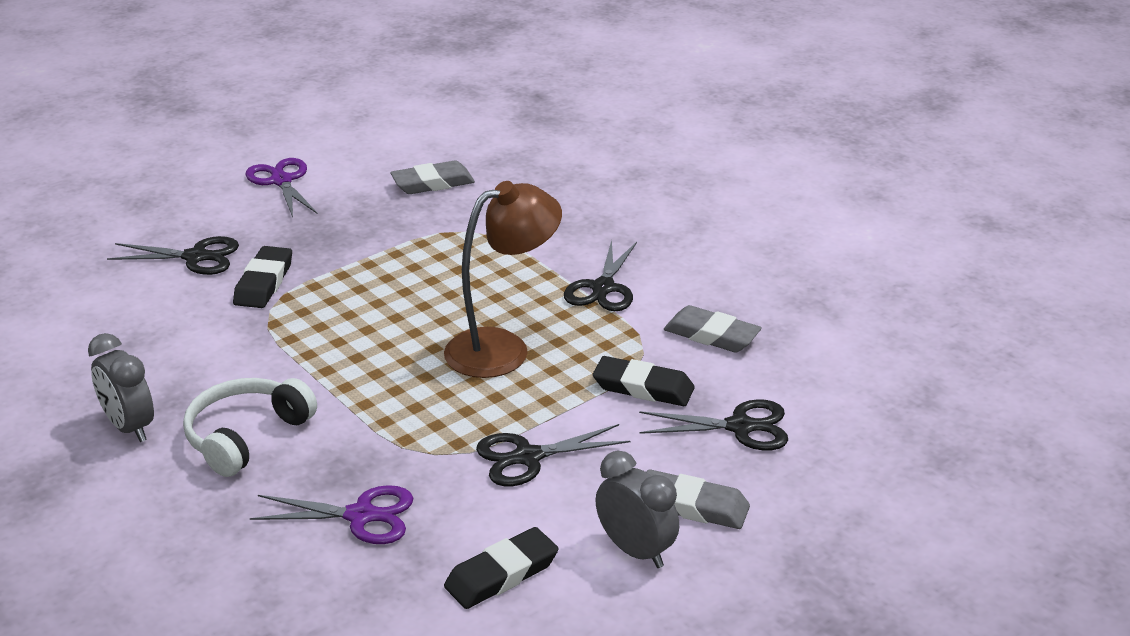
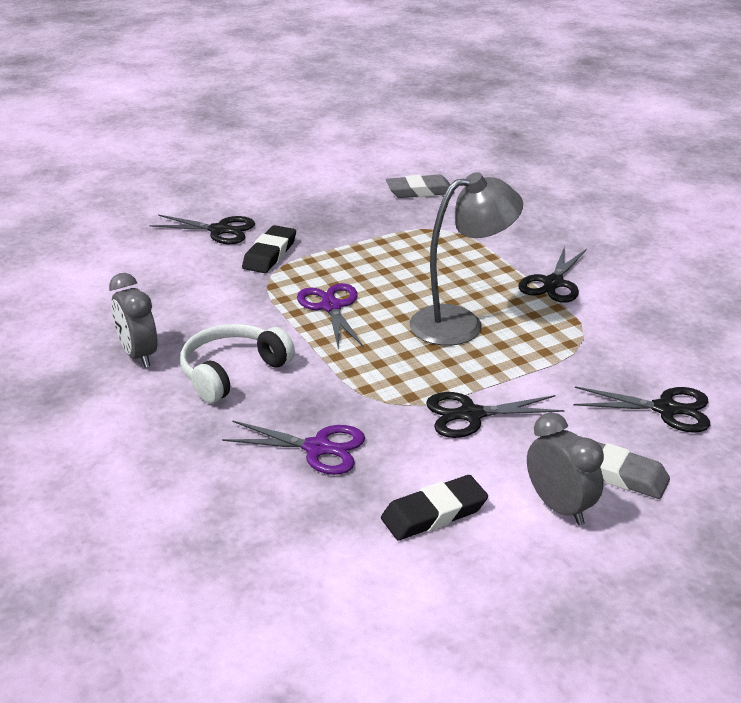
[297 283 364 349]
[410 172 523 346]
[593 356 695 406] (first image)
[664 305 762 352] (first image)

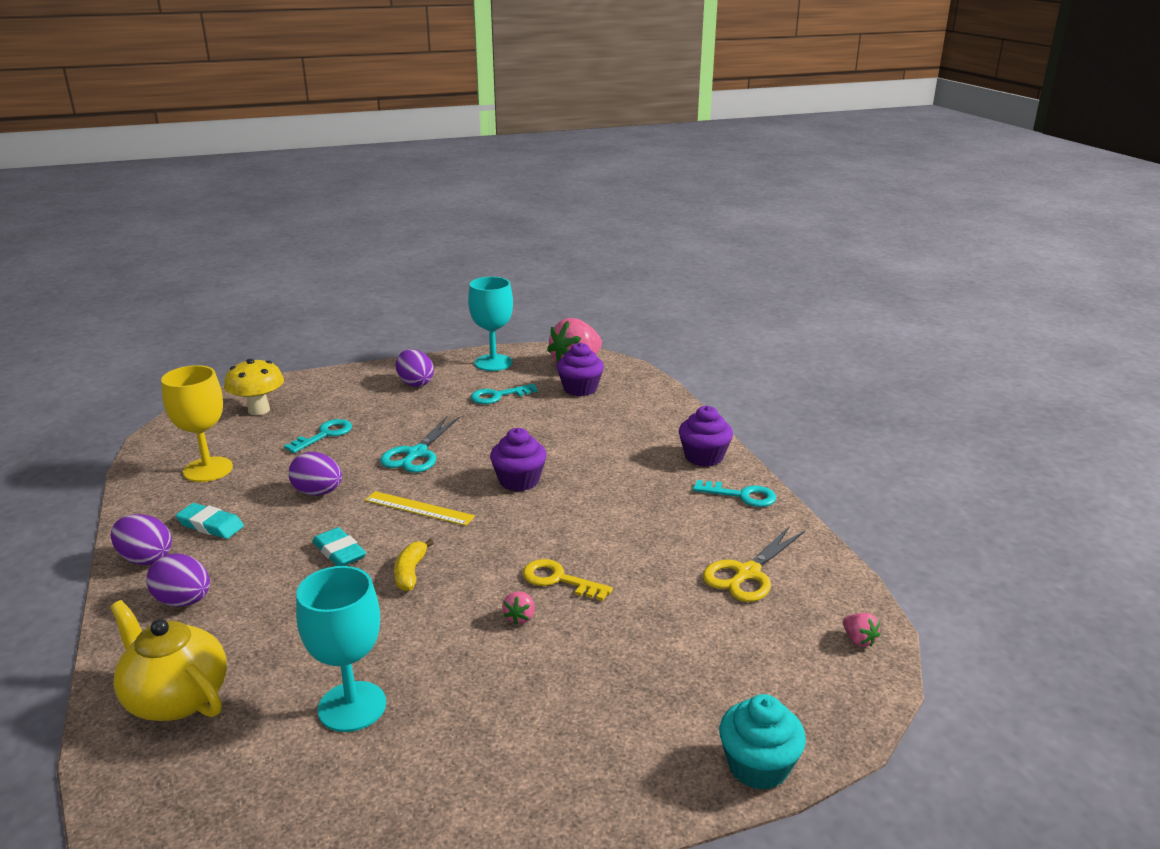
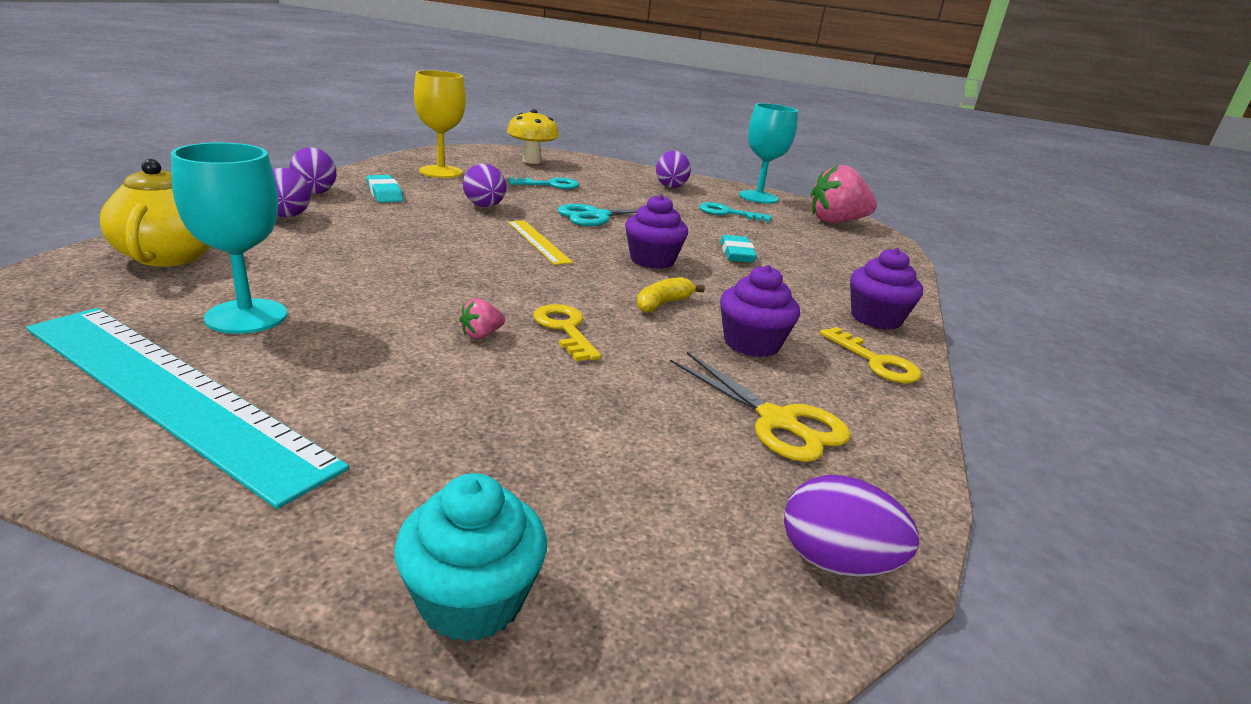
[26 308 349 509]
[637 277 705 312]
[670 352 851 462]
[720 235 757 263]
[720 265 800 357]
[784 475 919 577]
[820 327 921 383]

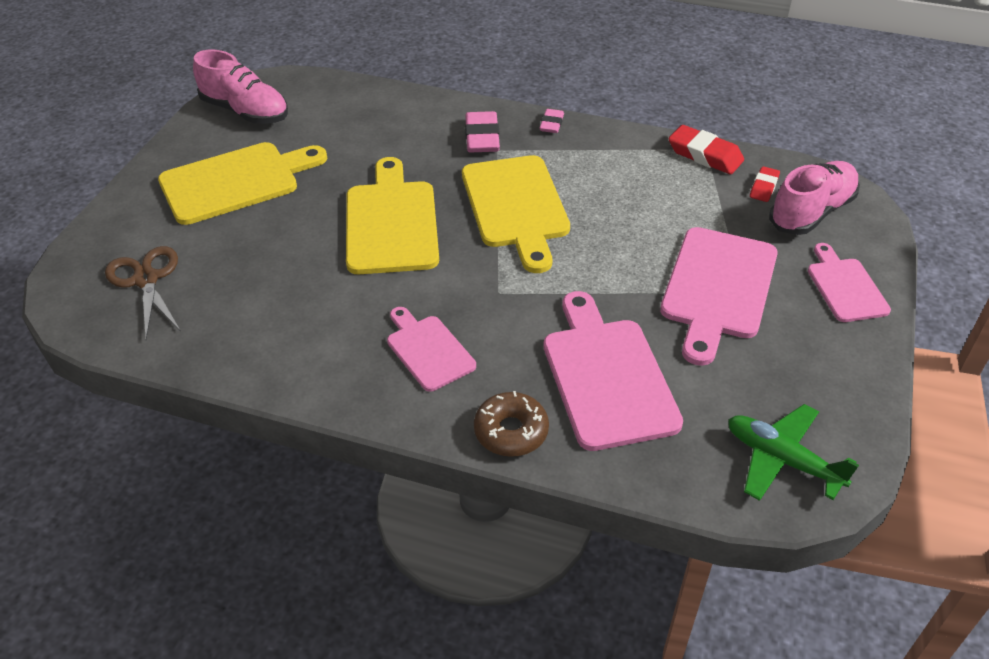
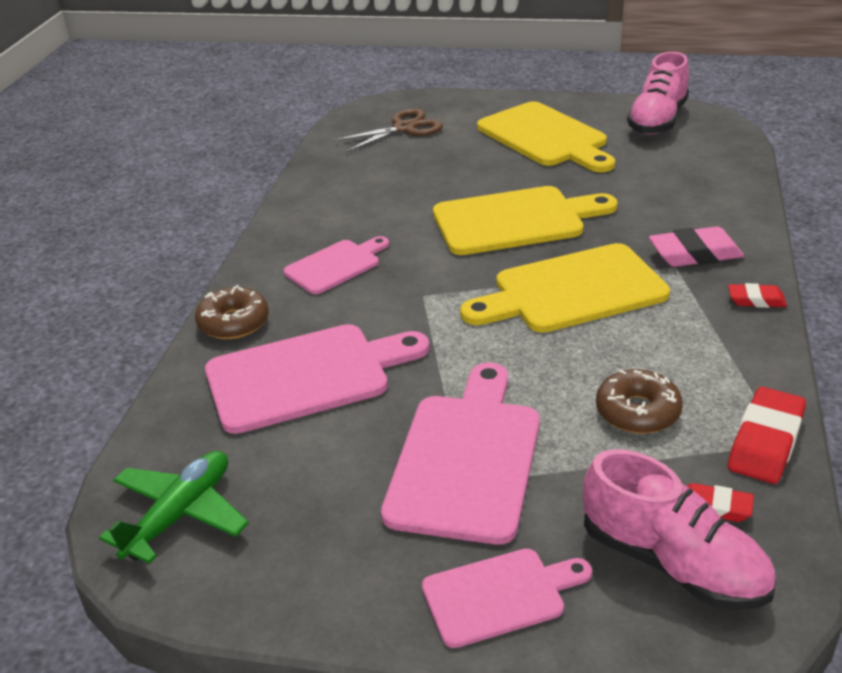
[381 363 540 545]
[596 369 683 434]
[728 283 787 308]

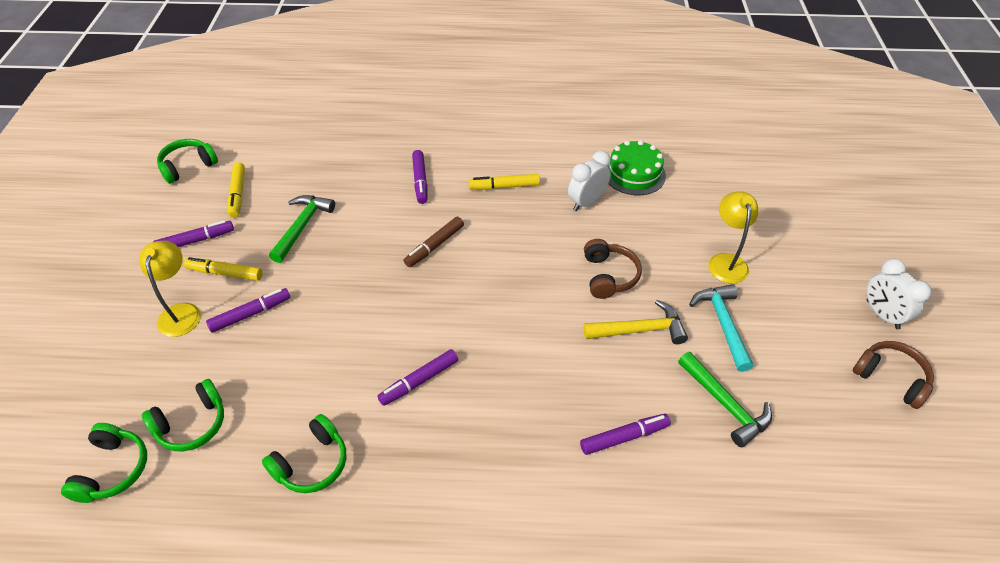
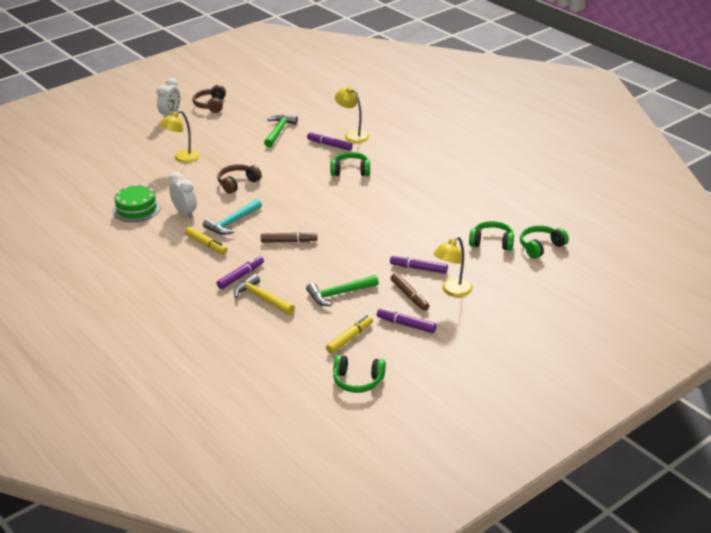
[169 172 197 218]
[203 199 262 235]
[234 273 295 315]
[330 152 370 176]
[335 87 369 143]
[391 273 429 311]
[378 349 458 406] (first image)

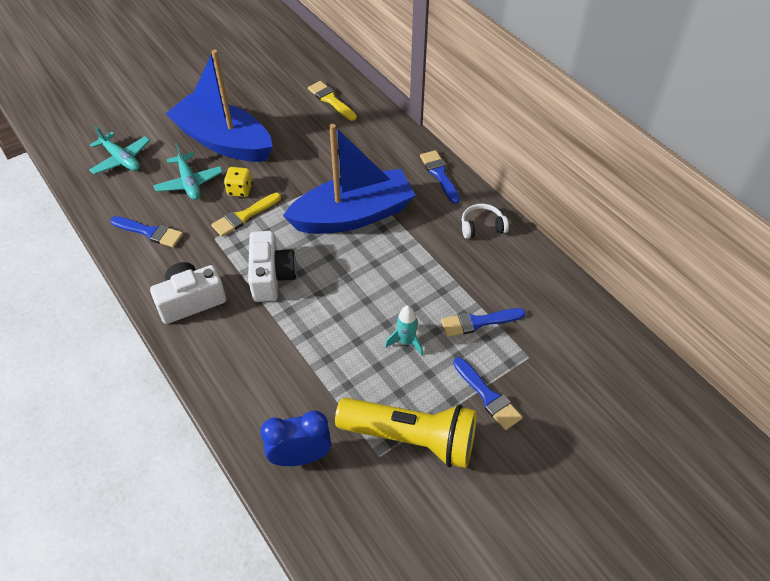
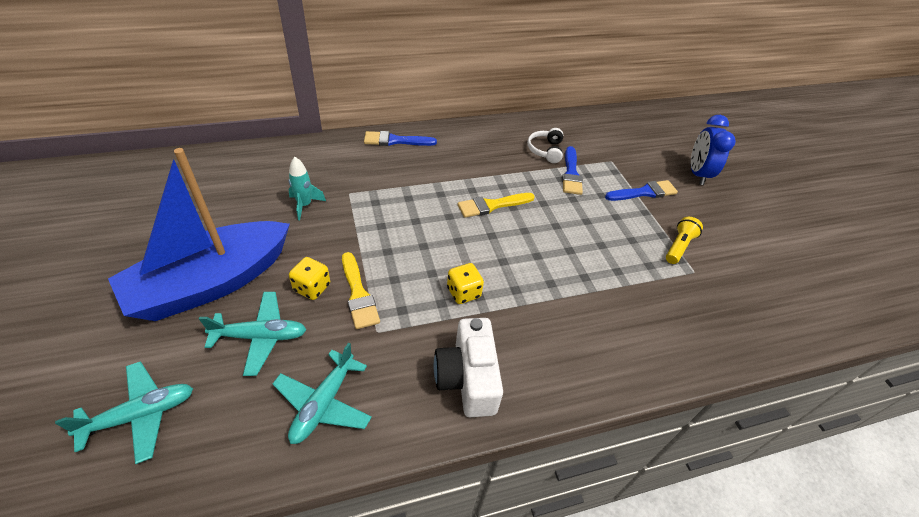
[272 342 372 444]
[288 157 326 220]
[447 263 484 304]
[458 193 535 218]
[527 128 563 163]
[666 217 703 264]
[691 115 736 185]
[283 124 416 234] (first image)

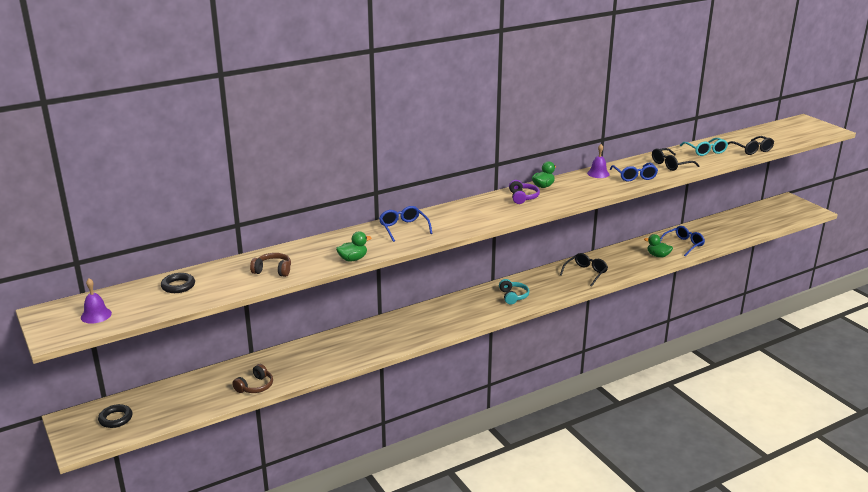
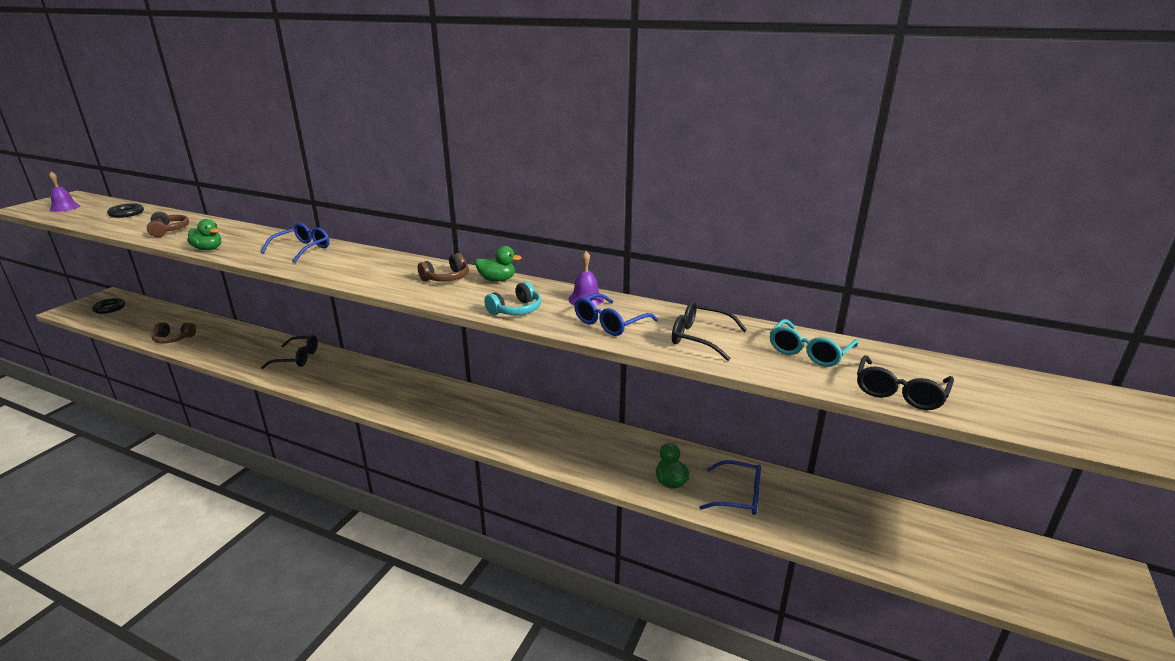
[261 335 318 369]
[418 253 469 282]
[484 281 541 315]

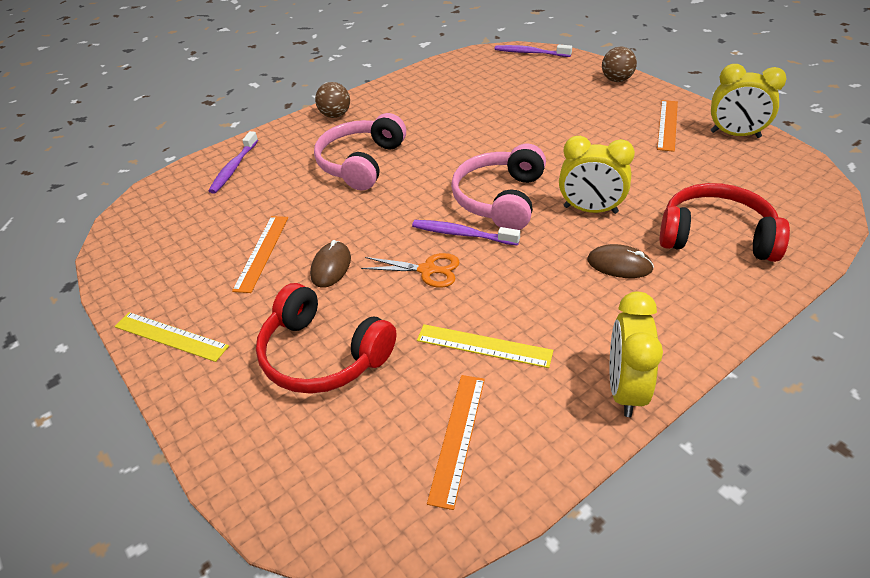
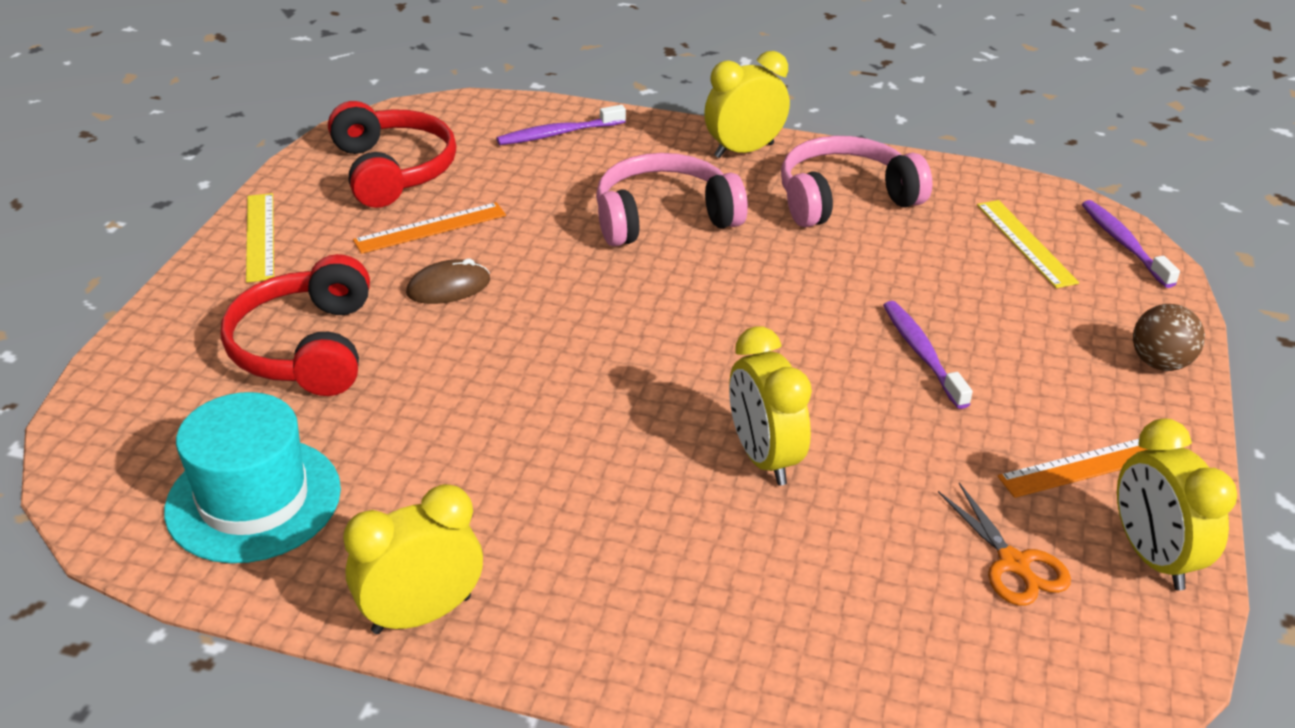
[164 392 341 563]
[328 101 456 208]
[704 51 790 158]
[781 136 932 227]
[883 301 973 409]
[938 483 1071 606]
[977 200 1079 288]
[587 244 654 278] (first image)

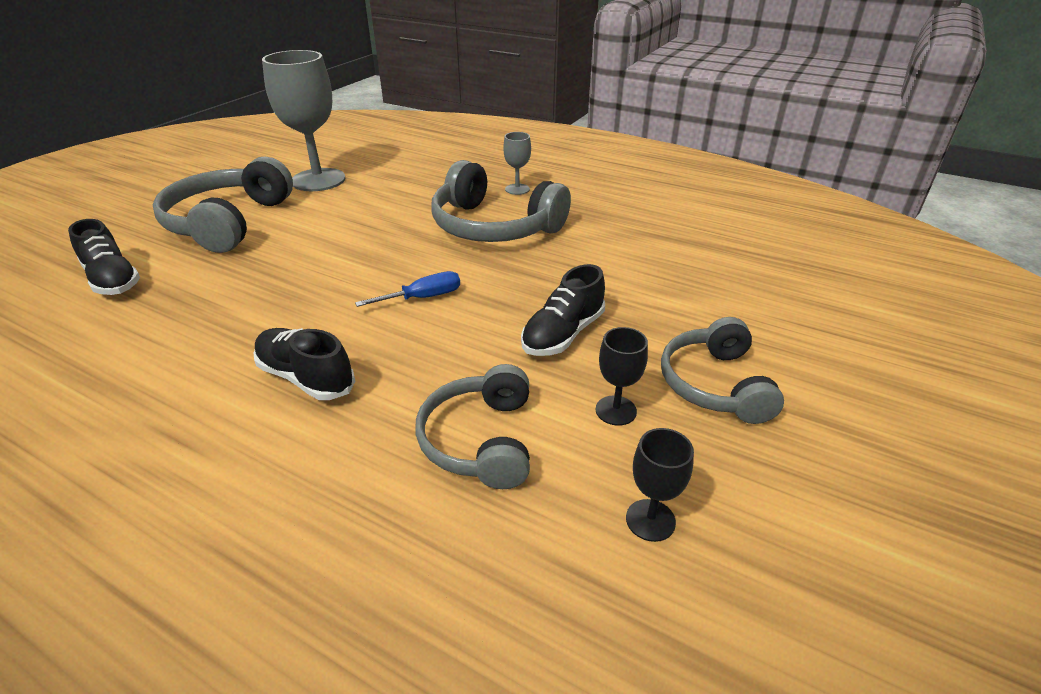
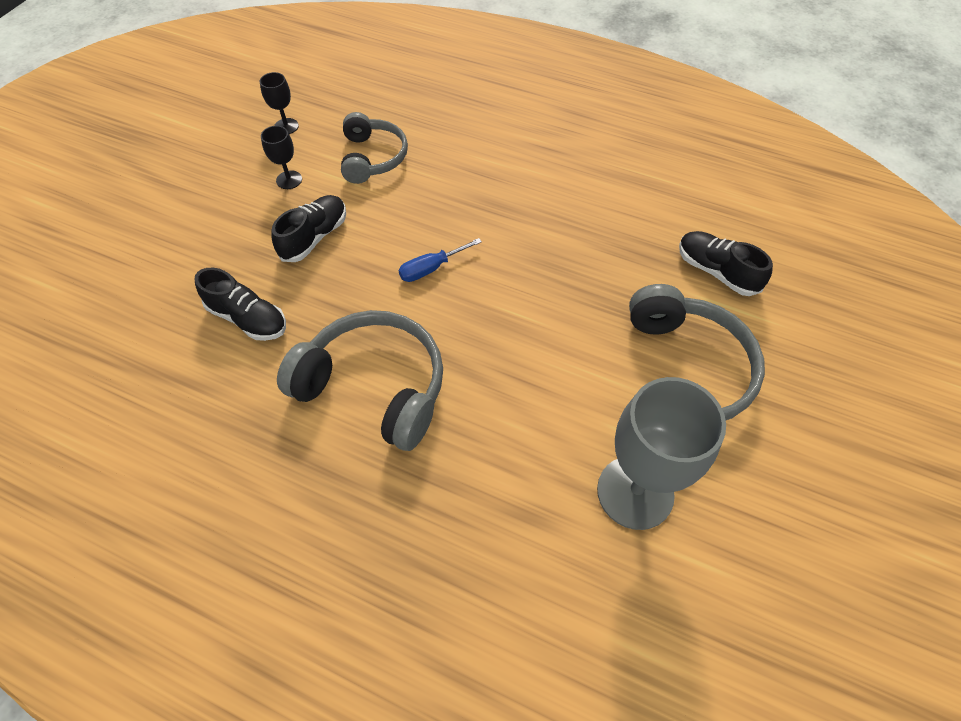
[195 268 286 341]
[503 132 531 195] (first image)
[661 317 784 424] (first image)

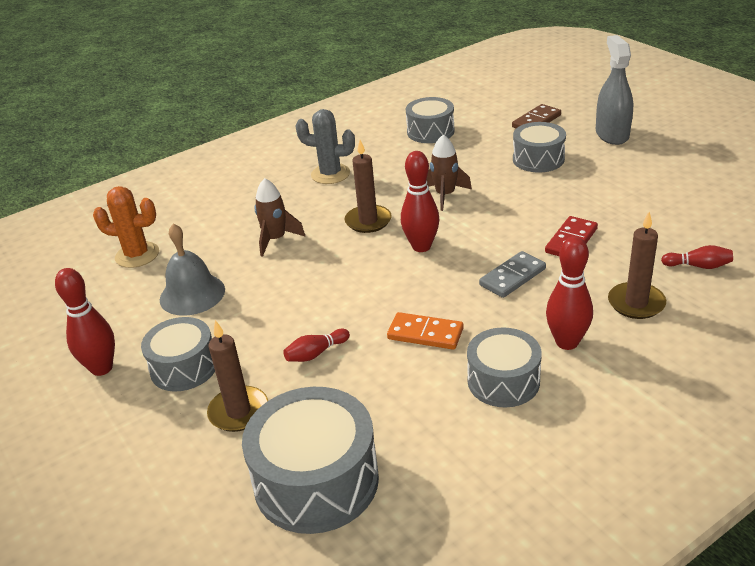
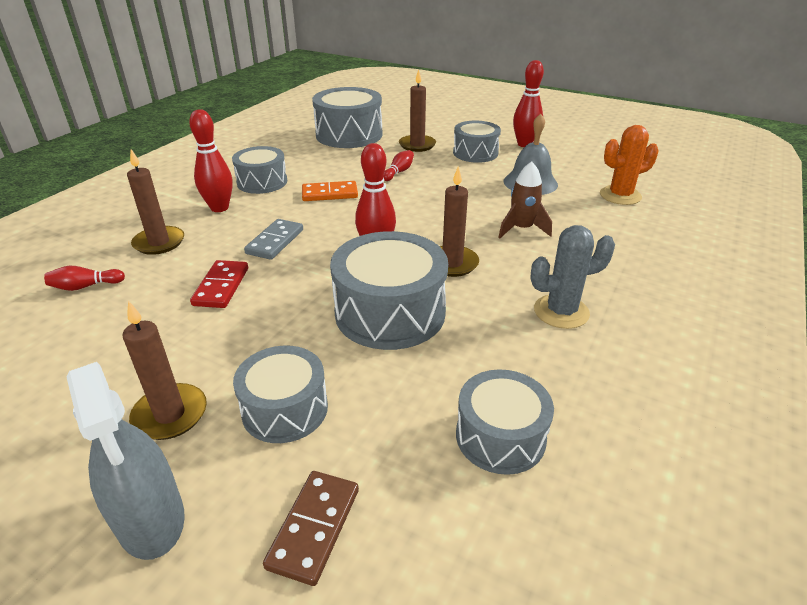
[122 301 207 440]
[330 231 448 350]

